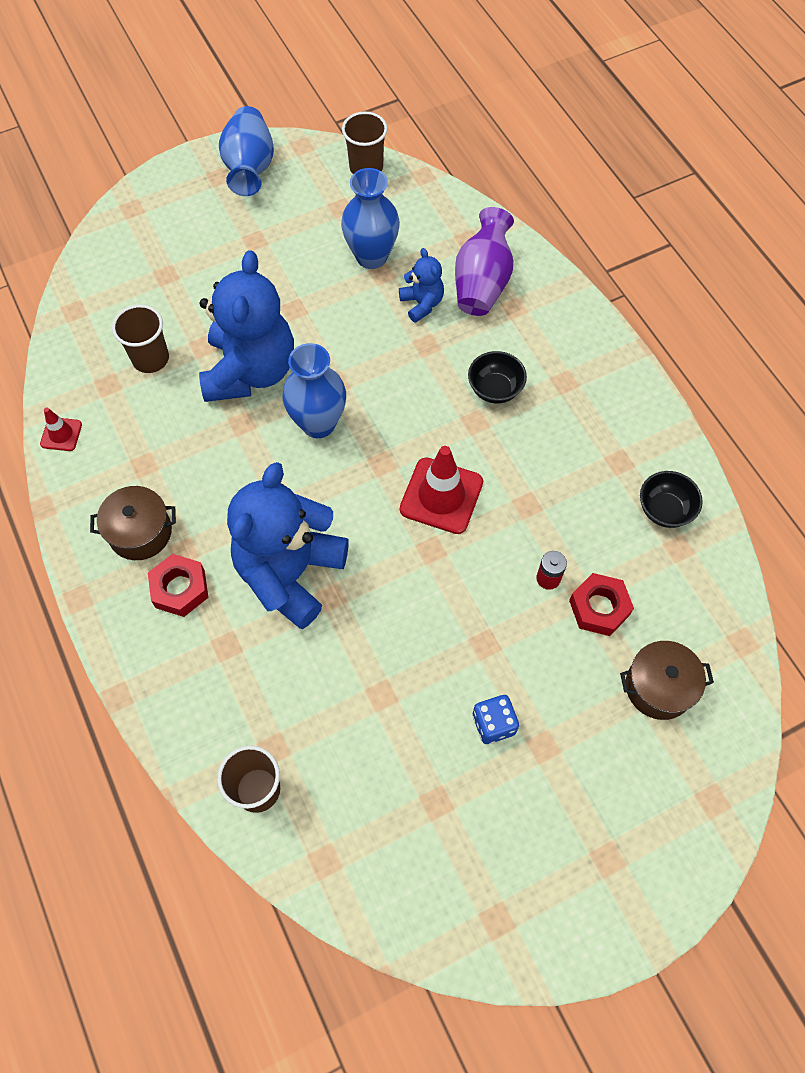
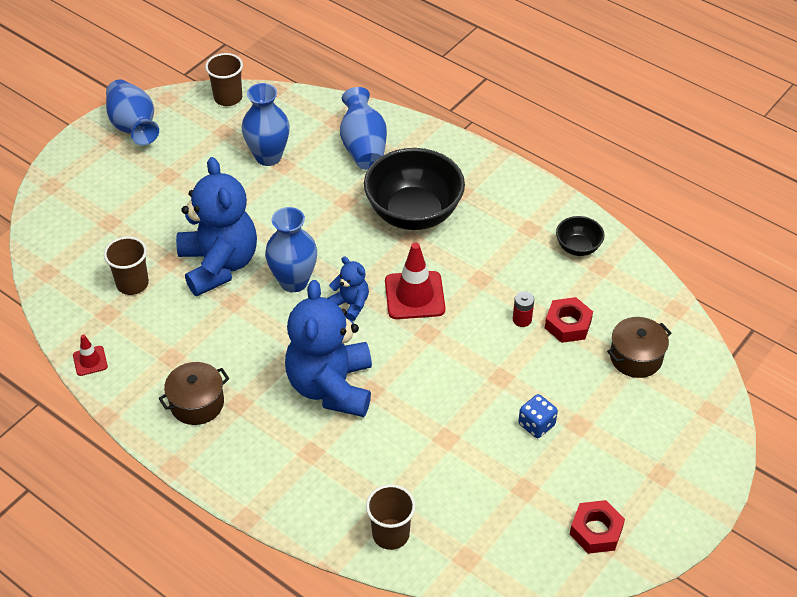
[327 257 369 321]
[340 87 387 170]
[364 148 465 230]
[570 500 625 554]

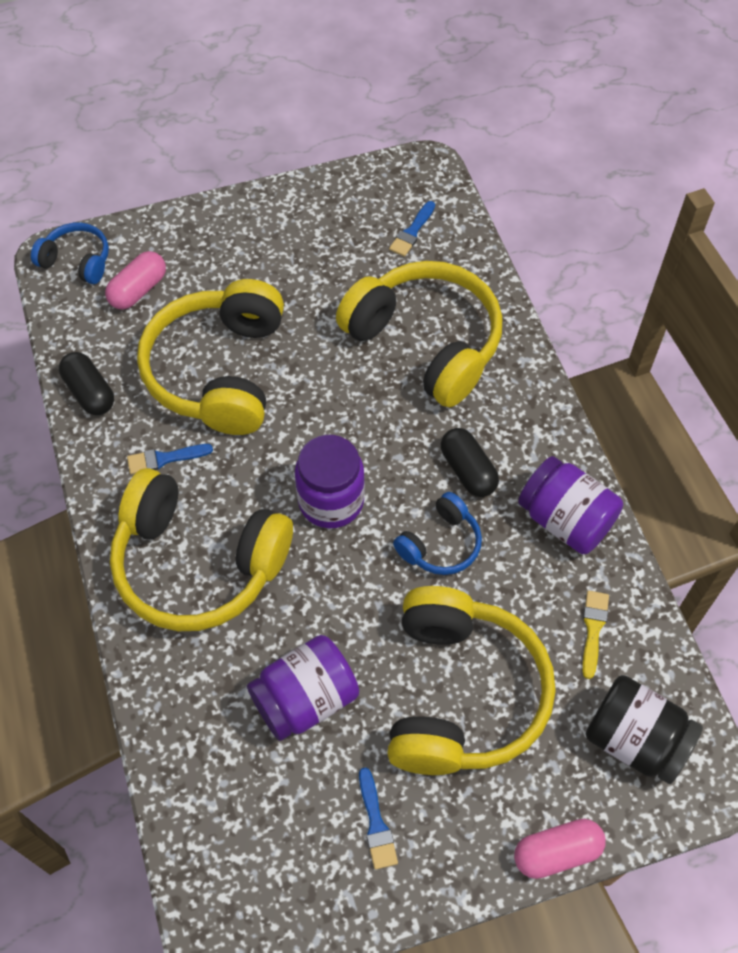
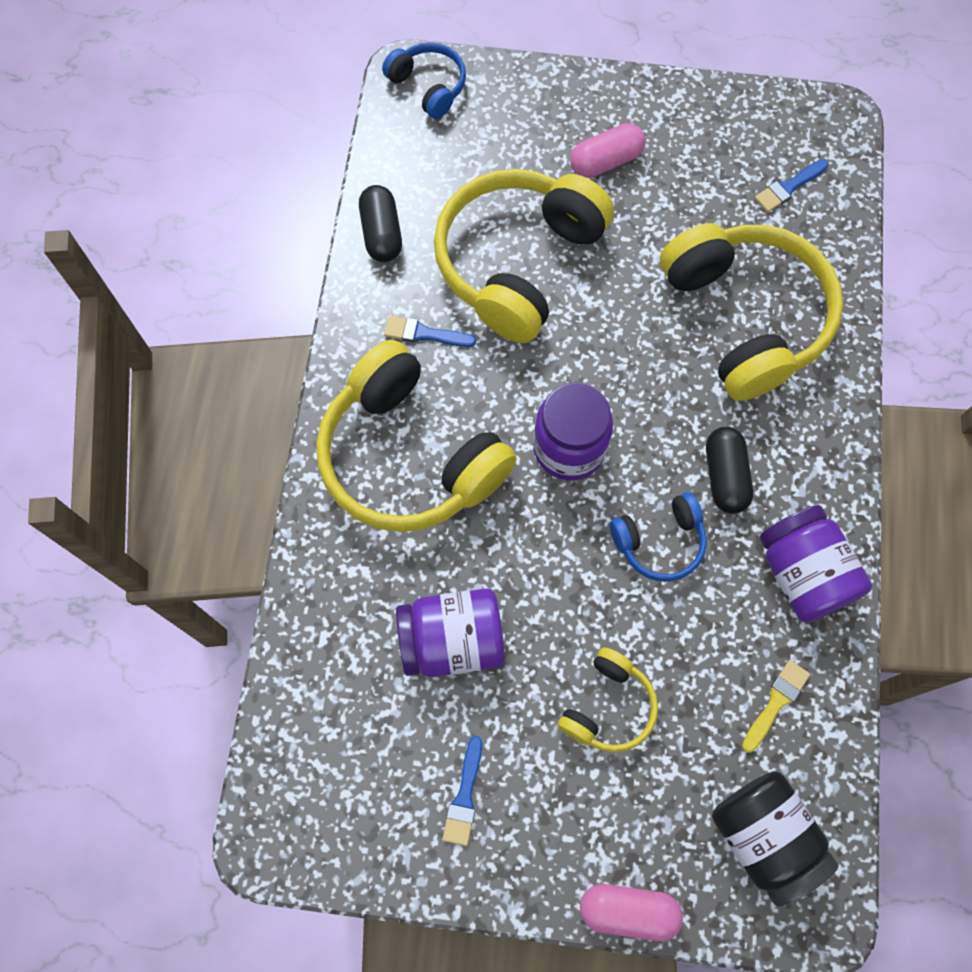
[558 647 658 752]
[570 123 645 178]

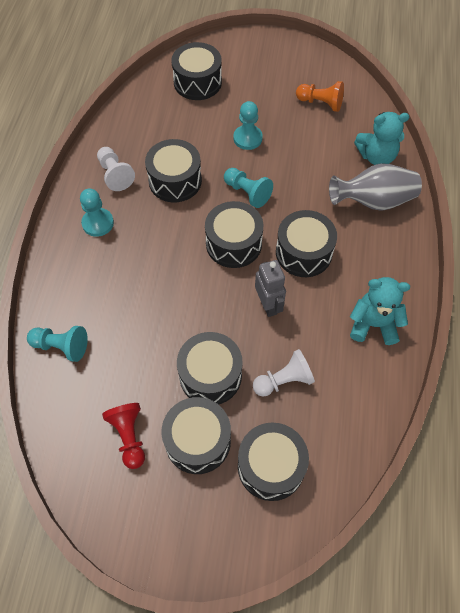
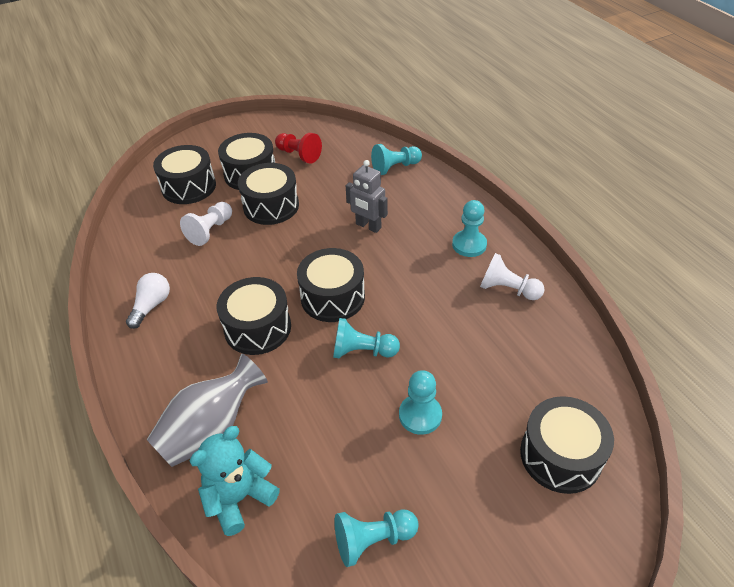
[126 273 170 329]
[334 509 419 567]
[346 160 388 233]
[145 139 202 202] (first image)

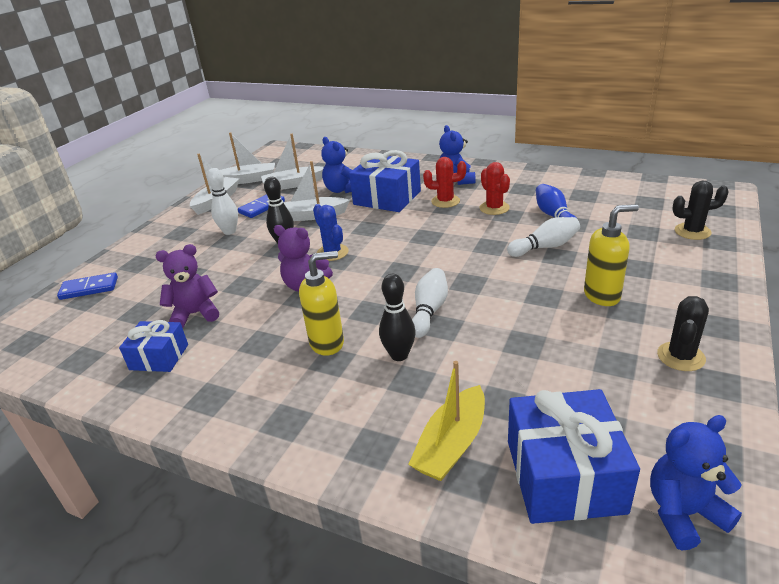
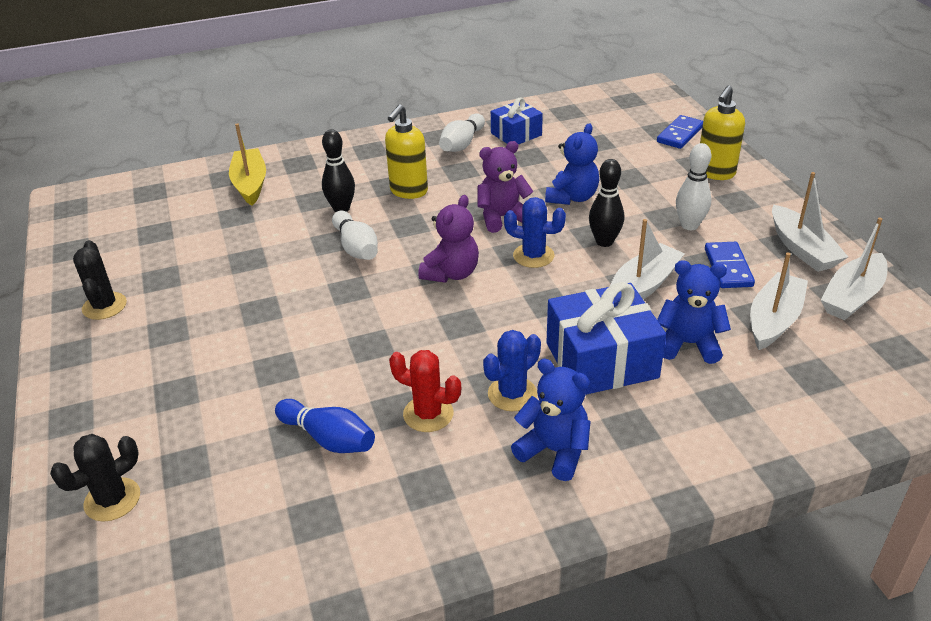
[418 195 479 283]
[439 113 485 152]
[483 330 541 411]
[545 123 599 205]
[700 85 745 180]
[508 389 640 524] (first image)

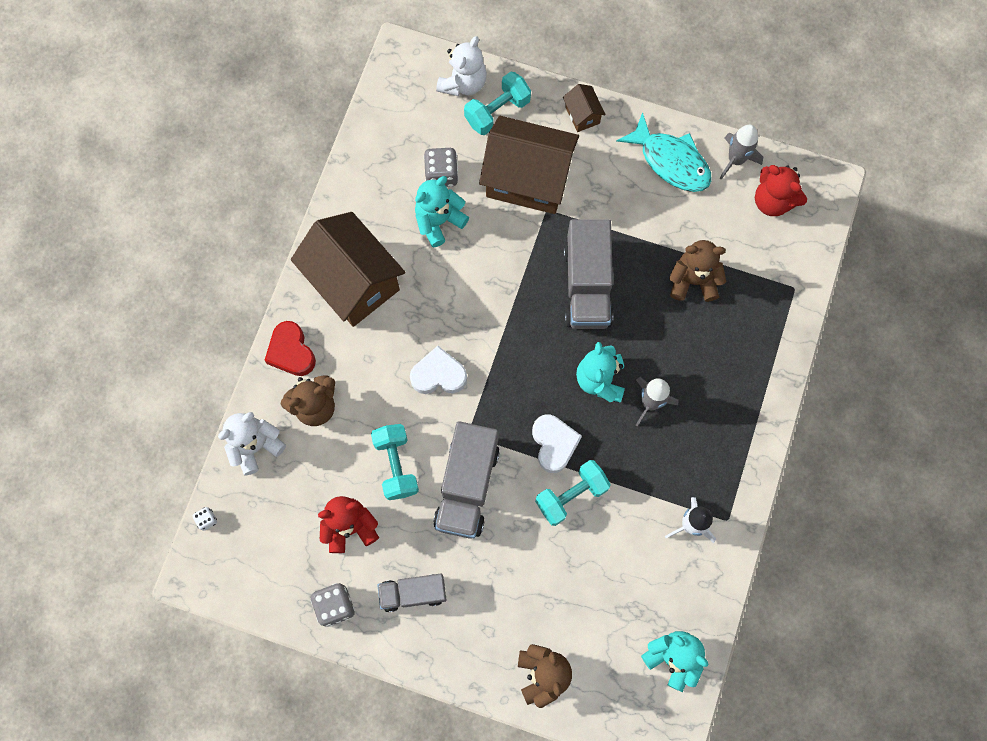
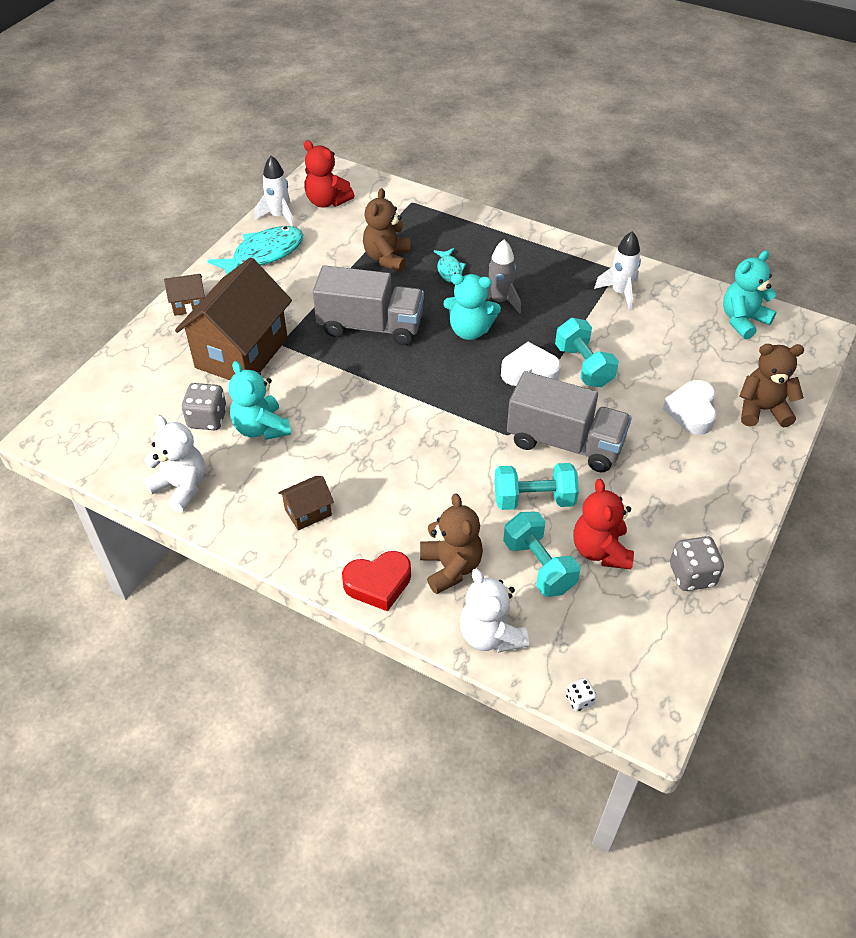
[143 415 205 513]
[255 156 295 227]
[278 476 334 531]
[304 140 354 208]
[433 248 466 283]
[503 511 581 597]
[663 380 717 435]
[377 574 447 612] (first image)

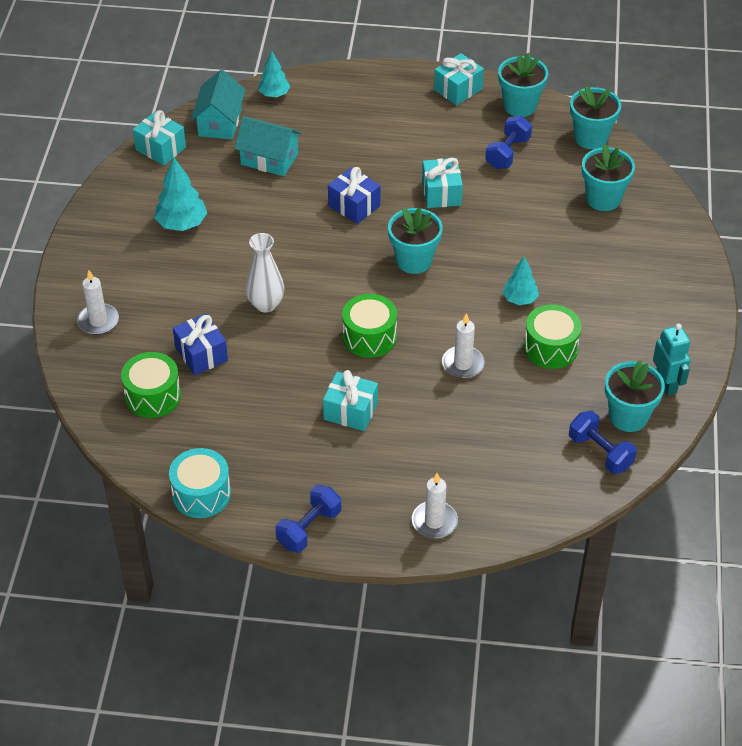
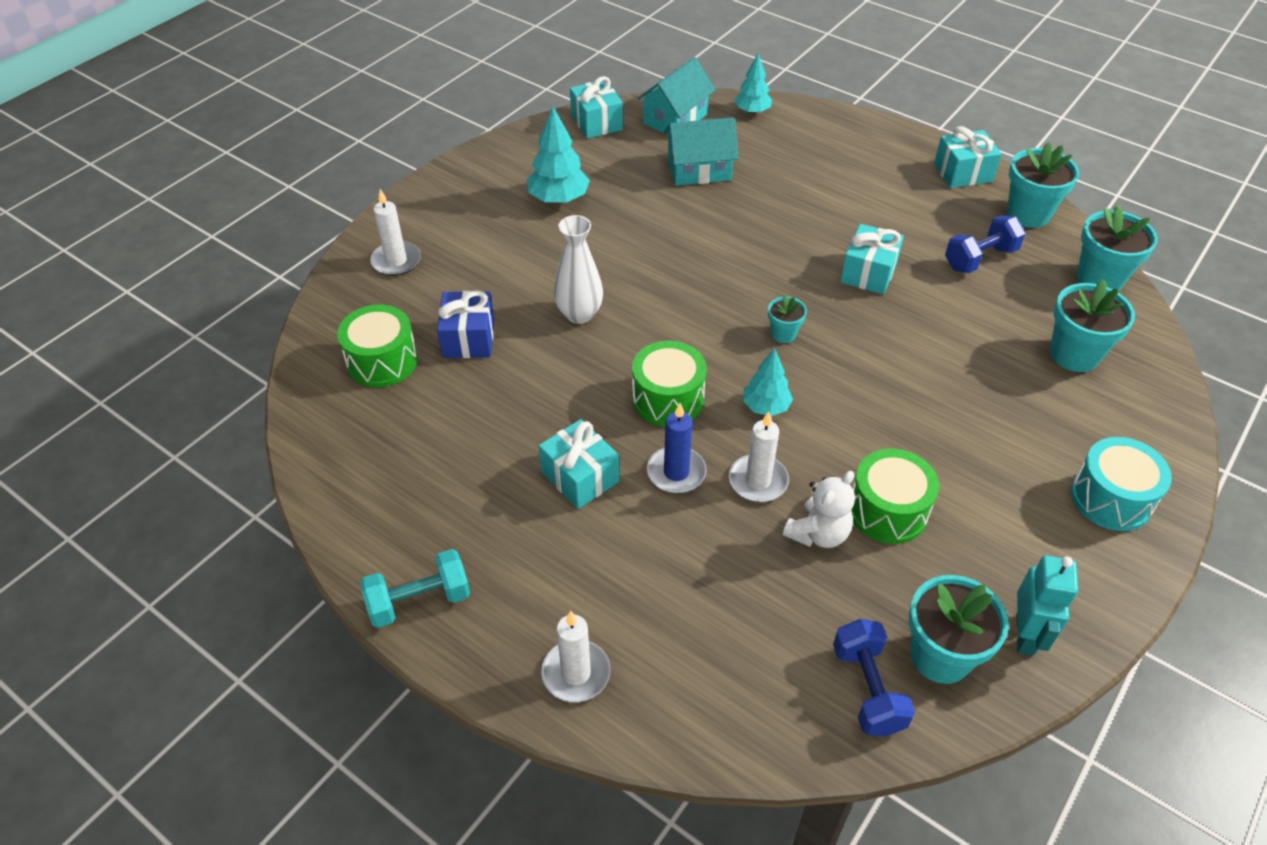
[360 549 470 628]
[647 403 707 493]
[664 118 738 186]
[743 348 793 416]
[768 295 807 343]
[783 471 855 548]
[1071 437 1172 531]
[328 167 380 224] (first image)

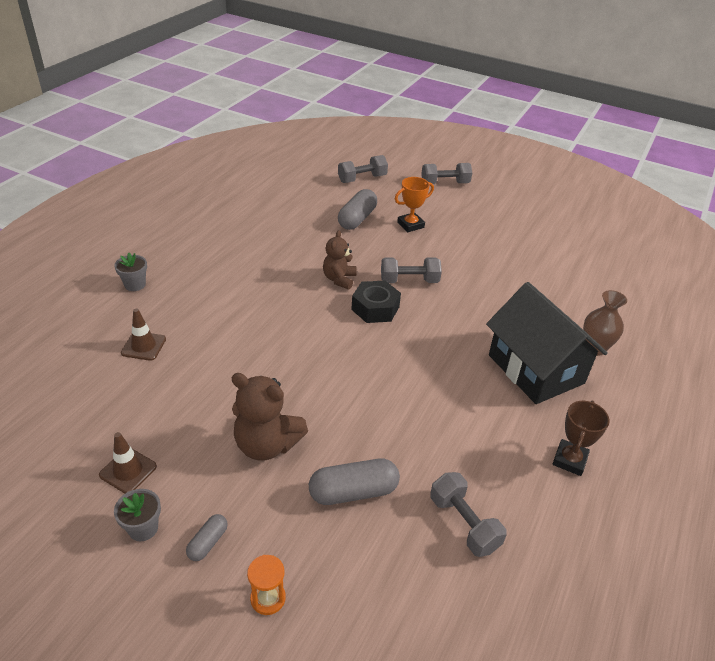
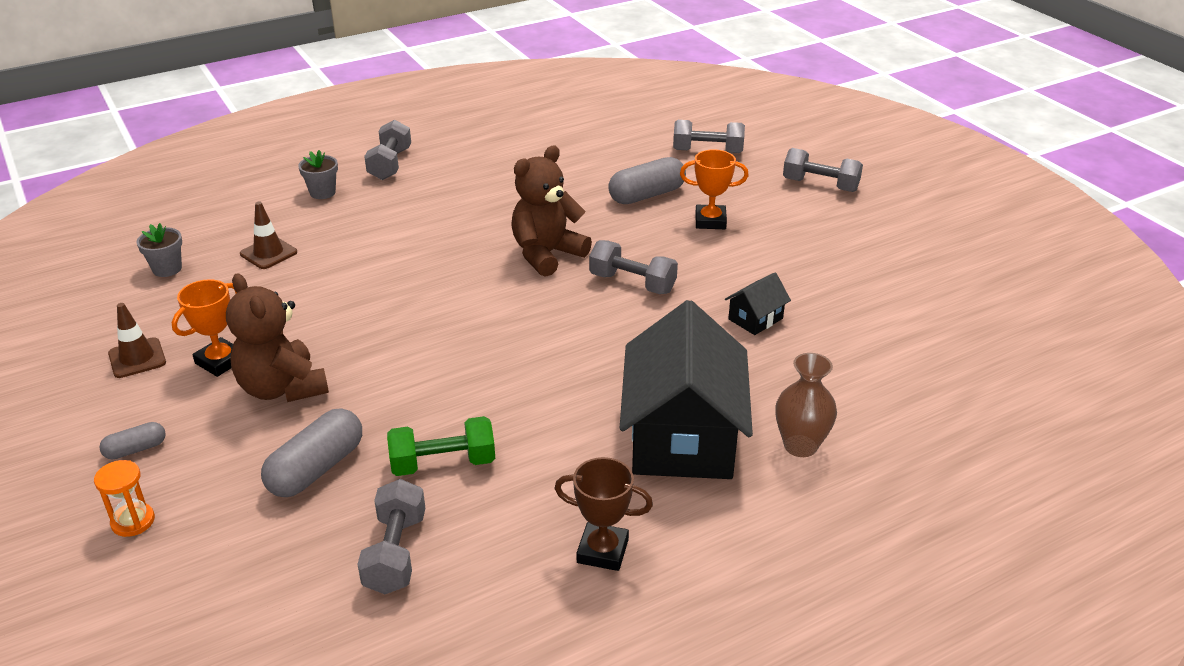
[136 223 182 277]
[172 279 237 377]
[261 409 362 497]
[364 120 411 180]
[387 416 495 476]
[511 146 592 277]
[554 457 653 571]
[725 272 791 335]
[351 281 401 323] (first image)

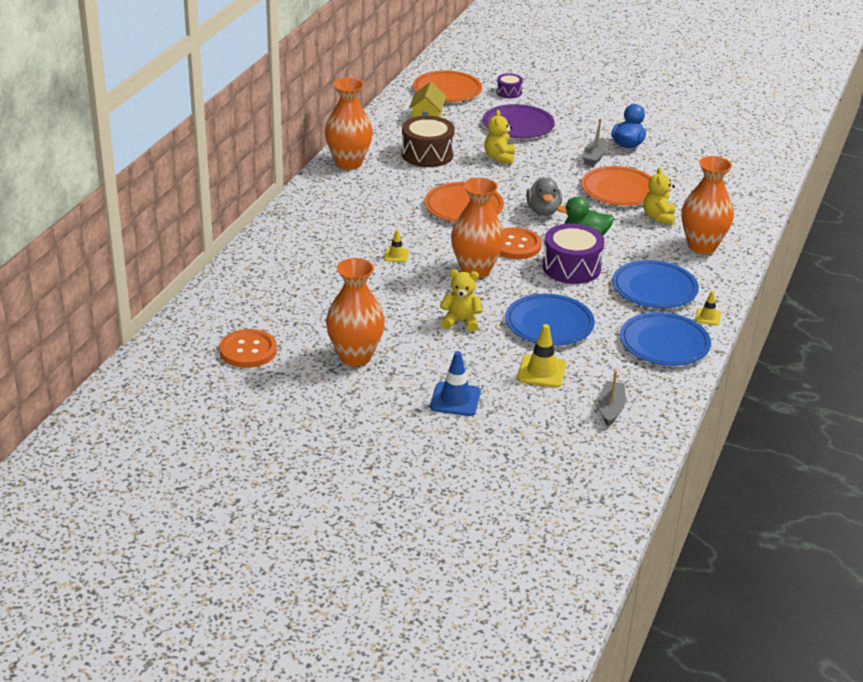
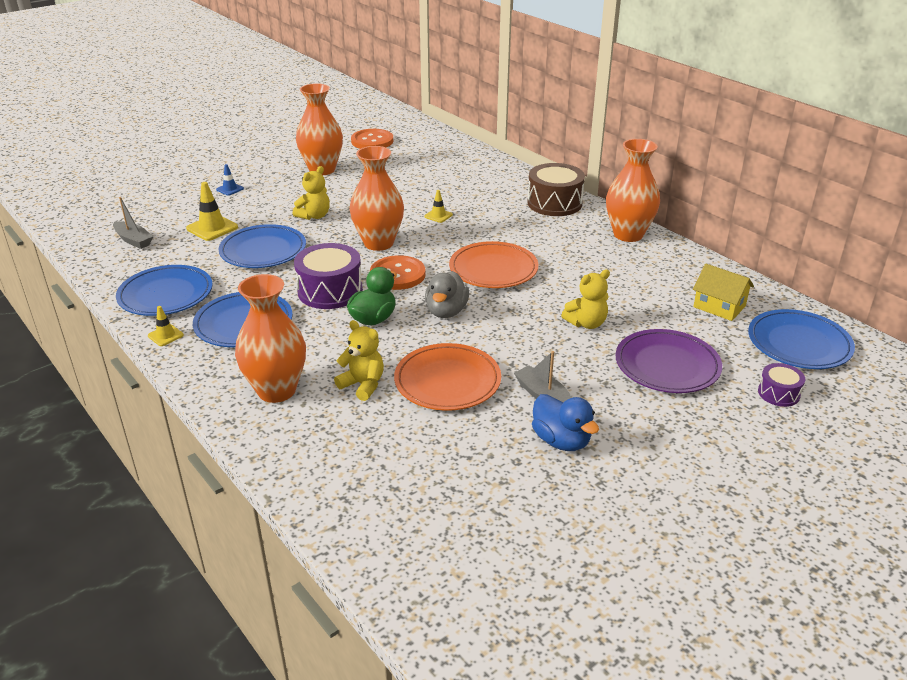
[216 164 244 196]
[425 271 469 318]
[527 163 585 216]
[561 269 610 329]
[748 309 855 369]

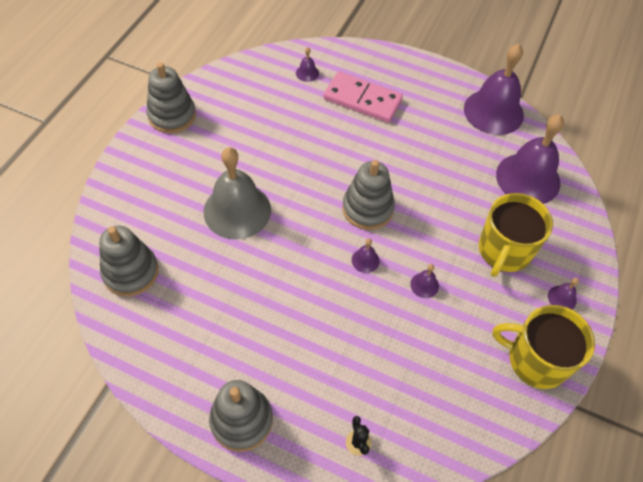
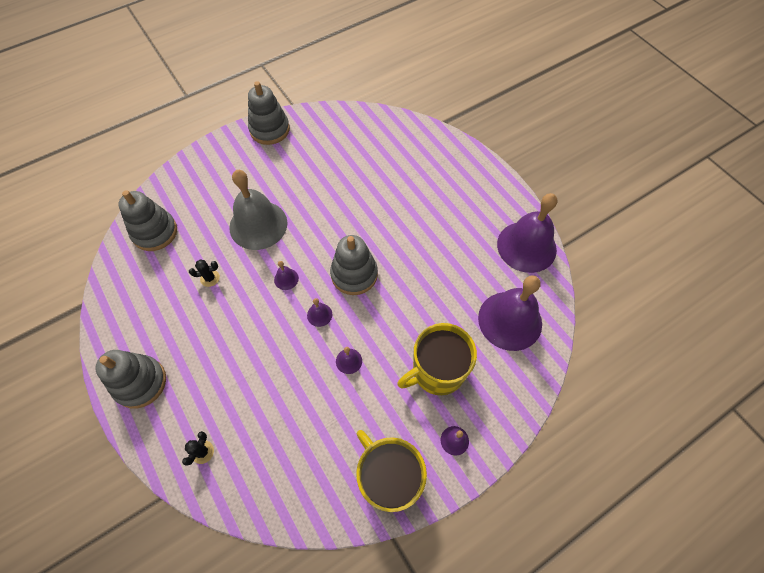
[189 260 220 287]
[274 261 299 290]
[323 72 403 123] (first image)

